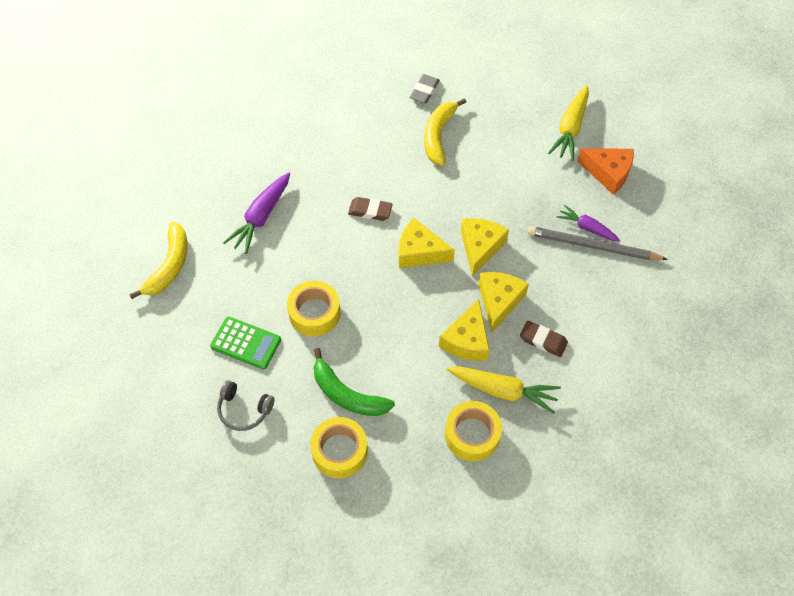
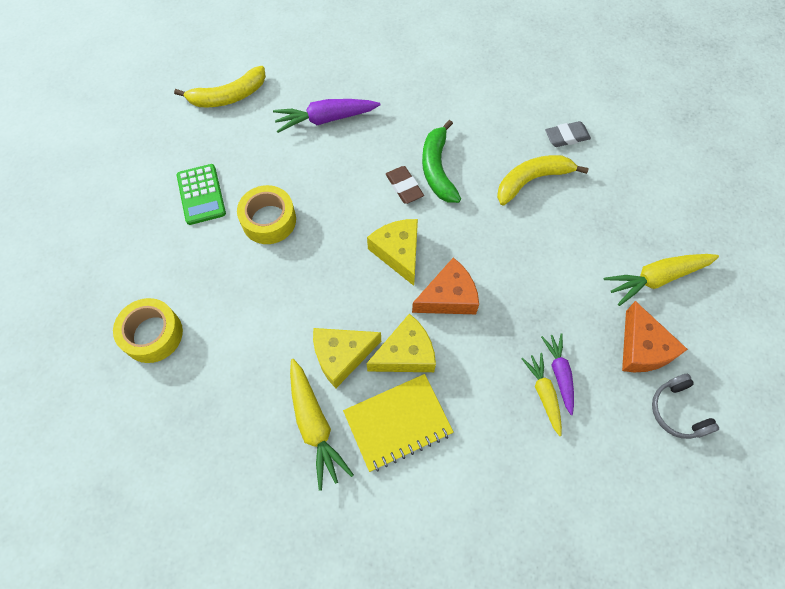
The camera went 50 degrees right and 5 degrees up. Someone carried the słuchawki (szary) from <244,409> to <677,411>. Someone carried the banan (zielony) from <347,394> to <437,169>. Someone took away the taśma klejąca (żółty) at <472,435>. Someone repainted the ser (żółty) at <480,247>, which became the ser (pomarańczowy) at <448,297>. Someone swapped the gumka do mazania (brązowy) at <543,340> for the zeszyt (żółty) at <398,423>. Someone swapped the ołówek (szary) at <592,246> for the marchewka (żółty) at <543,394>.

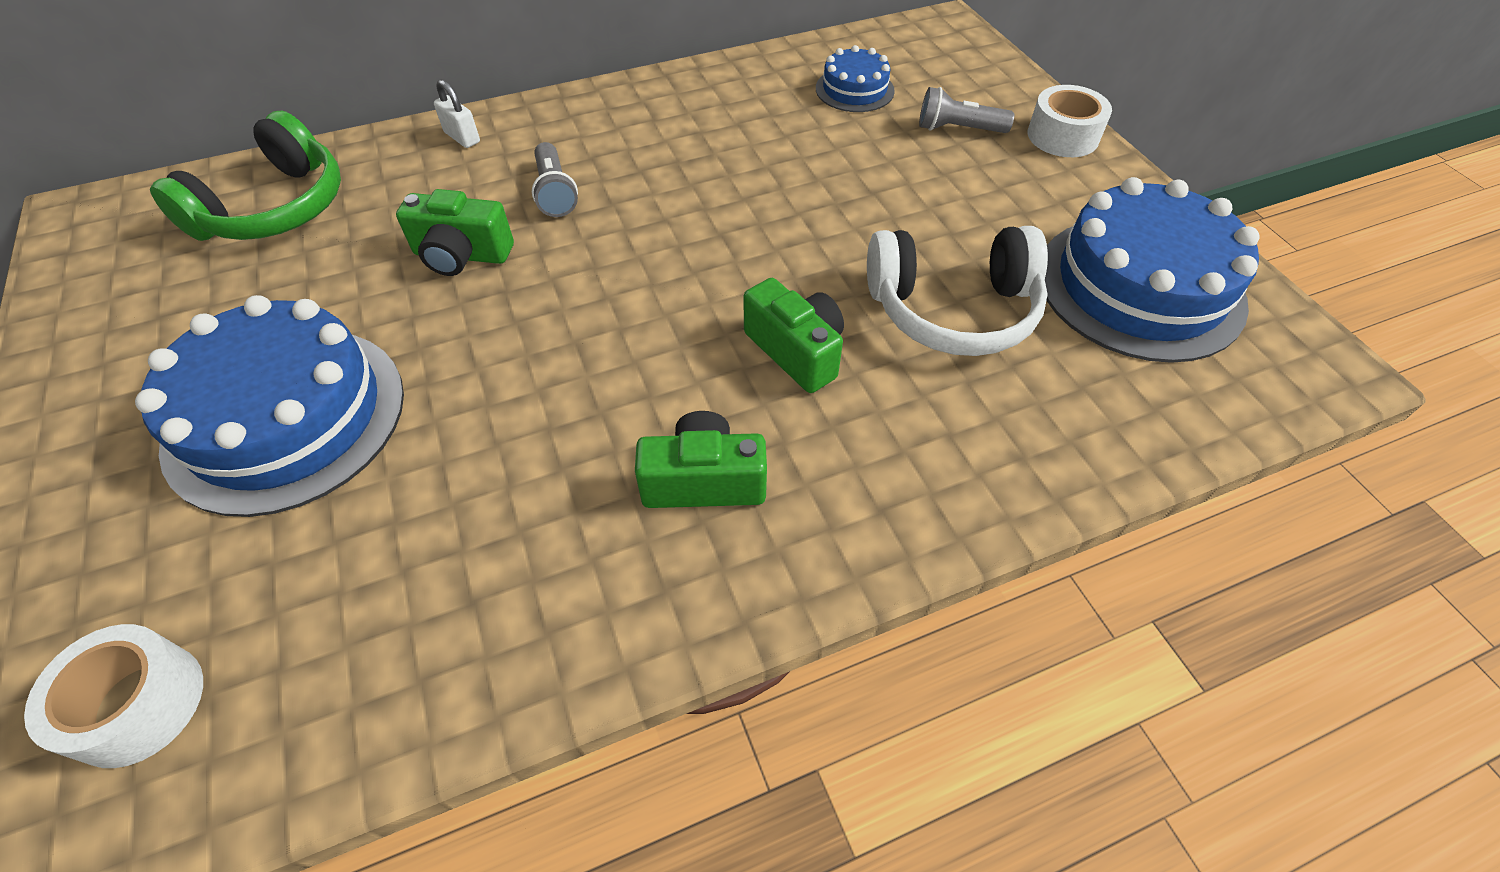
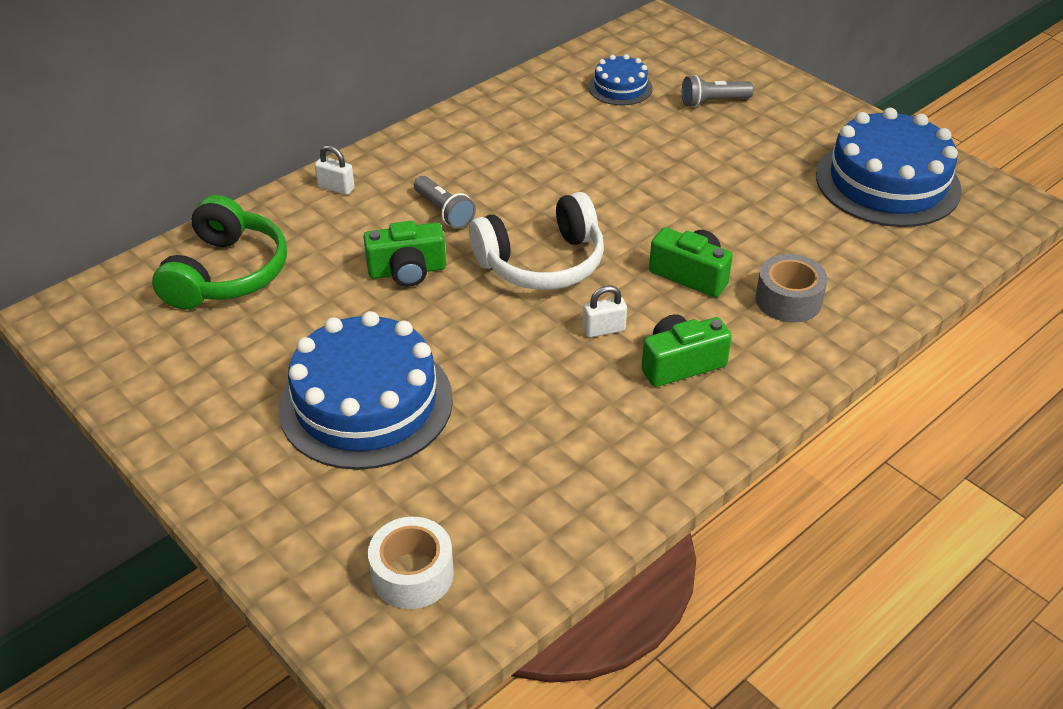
The camera went 20 degrees left and 10 degrees down. Someone carried the słuchawki (biały) from <953,310> to <542,262>. Someone took away the taśma klejąca (biały) at <1062,136>. Someone put down the kłódka (biały) at <604,329>. Someone put down the taśma klejąca (szary) at <788,300>.

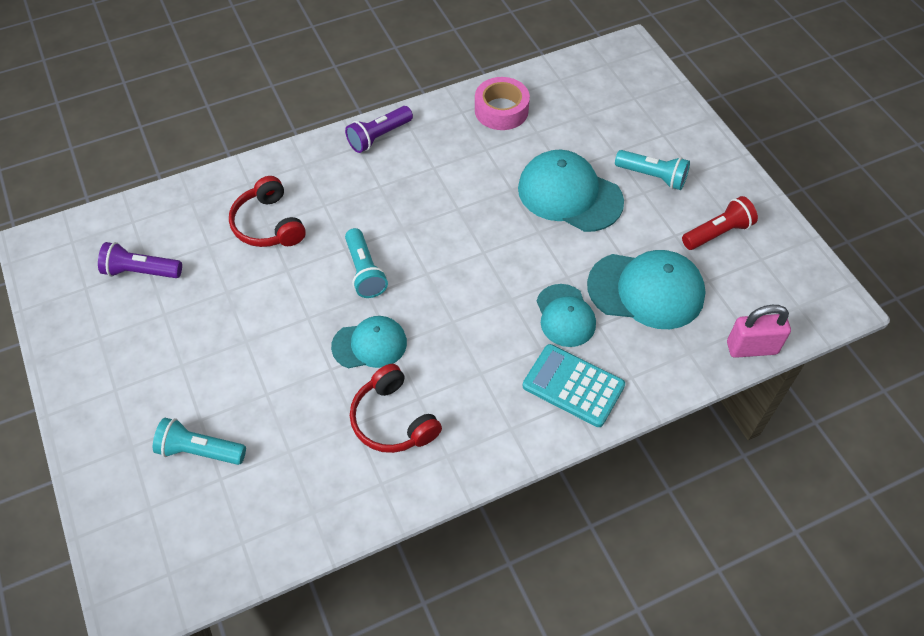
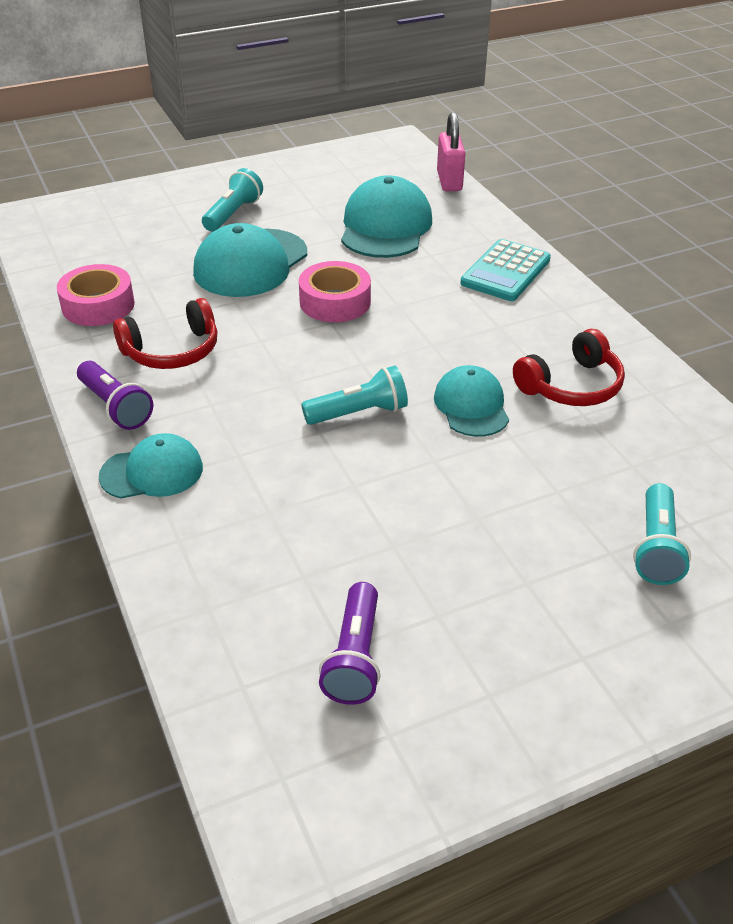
The camera went 90 degrees left and 15 degrees down. Someone carried the słuchawki (czerwony) from <268,224> to <172,351>. Someone carried the czapka (turkusowy) from <565,315> to <152,472>. Someone took away the latarka (czerwony) at <717,233>. Someone put down the taśma klejąca (różowy) at <335,302>.

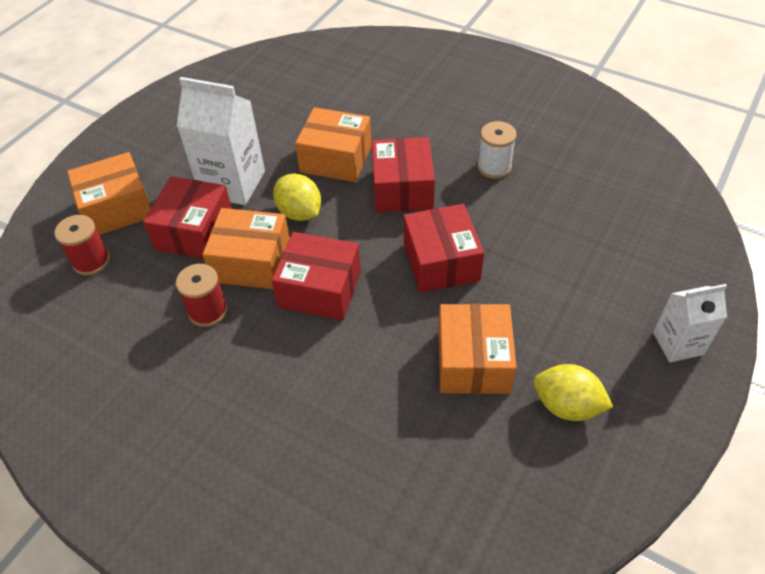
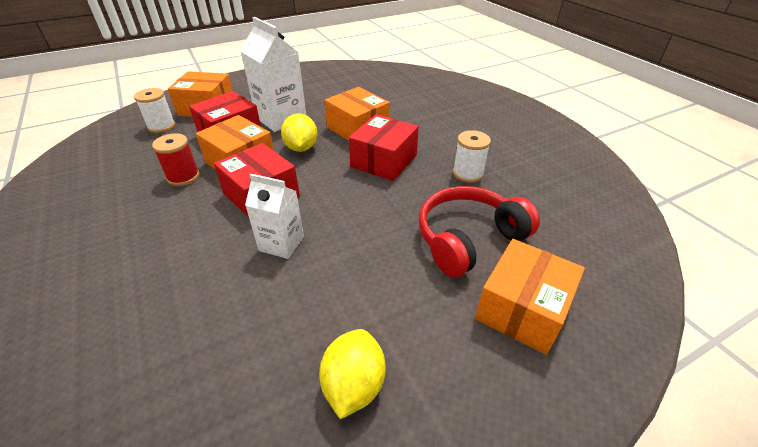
The camera went 30 degrees right and 10 degrees down. Someone repainted the szpulka (czerwony) at <91,261>, which became the szpulka (biały) at <161,126>. Someone took away the pudełko (czerwony) at <441,261>. Someone carried the pudełko (pomarańczowy) from <473,361> to <522,309>. Someone rotated the cytryna (żółty) at <566,406> by 45 degrees clockwise. Someone carried the karton mleka (biały) from <678,343> to <281,243>. Someone put down the słuchawki (czerwony) at <468,239>.

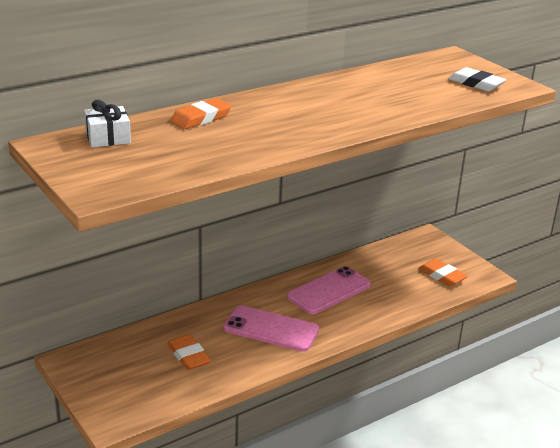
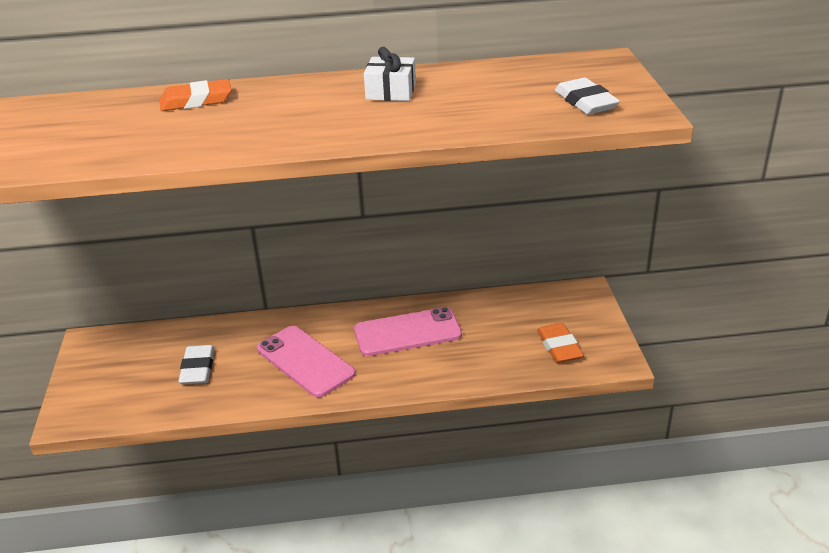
The camera went 30 degrees right and 5 degrees up. Someone carried the prezent (biały) from <108,137> to <391,91>. Someone repainted the gumka do mazania (pomarańczowy) at <188,355>, which became the gumka do mazania (biały) at <197,368>.

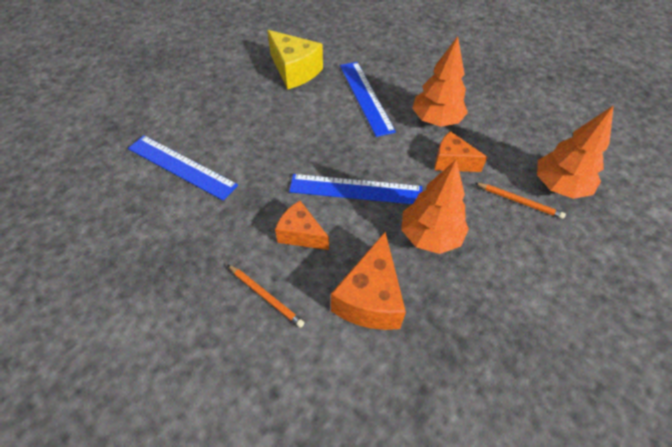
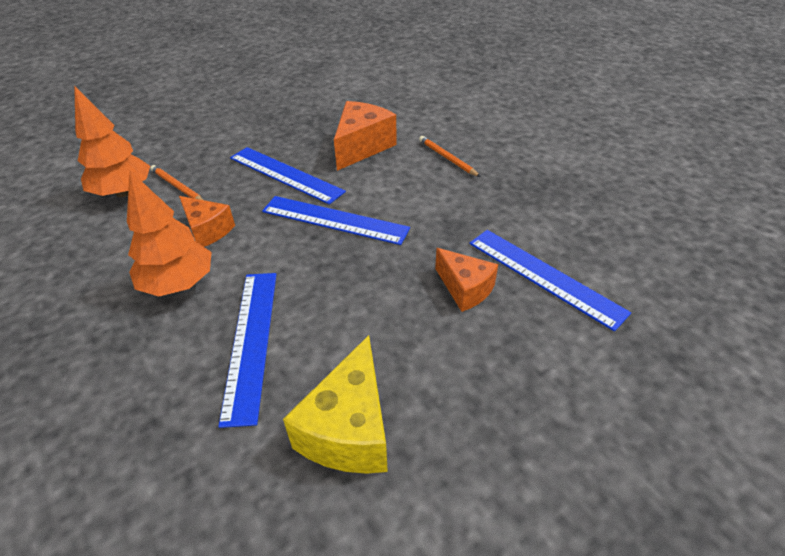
The camera went 165 degrees left and 10 degrees down. Someone rotated the ser (żółty) at <294,71> by 135 degrees counterclockwise. Someone carried the ser (pomarańczowy) from <301,234> to <465,289>. Someone swapped the drzewko (pomarańczowy) at <430,236> for the linijka (niebieski) at <285,174>.

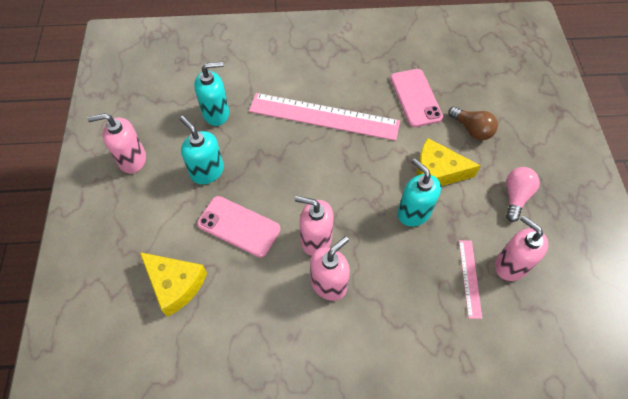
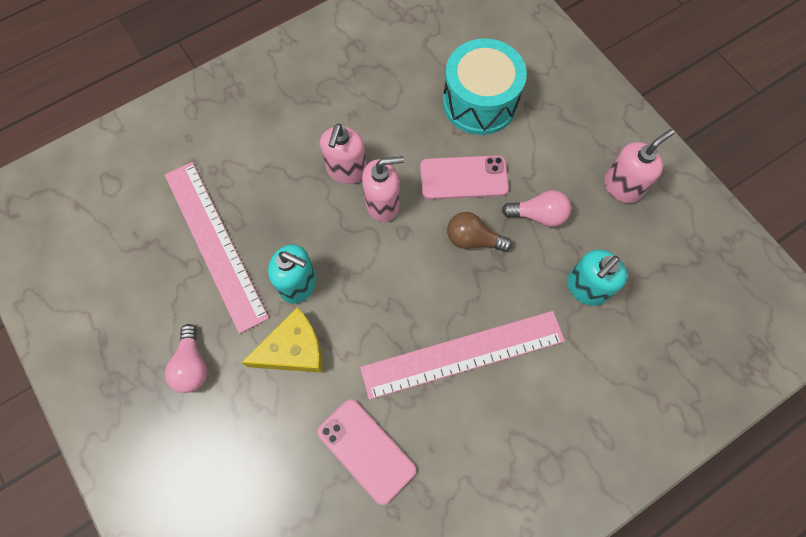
The camera went 150 degrees right and 10 degrees up. Someone swapped the ser (żółty) at <175,284> for the bęben (turkusowy) at <479,102>. Someone swapped the dozownik mydła (turkusowy) at <207,171> for the żarówka (różowy) at <538,215>. Someone carried the żarówka (brązowy) from <472,129> to <473,239>. Someone scaled the linijka (różowy) at <469,278> by 2.16. Someone took away the dozownik mydła (różowy) at <510,265>.

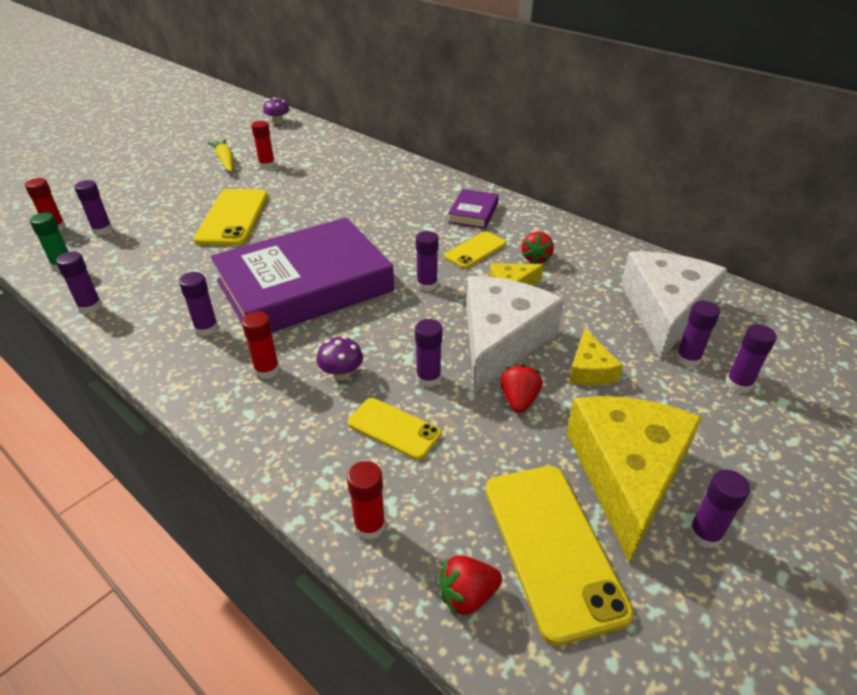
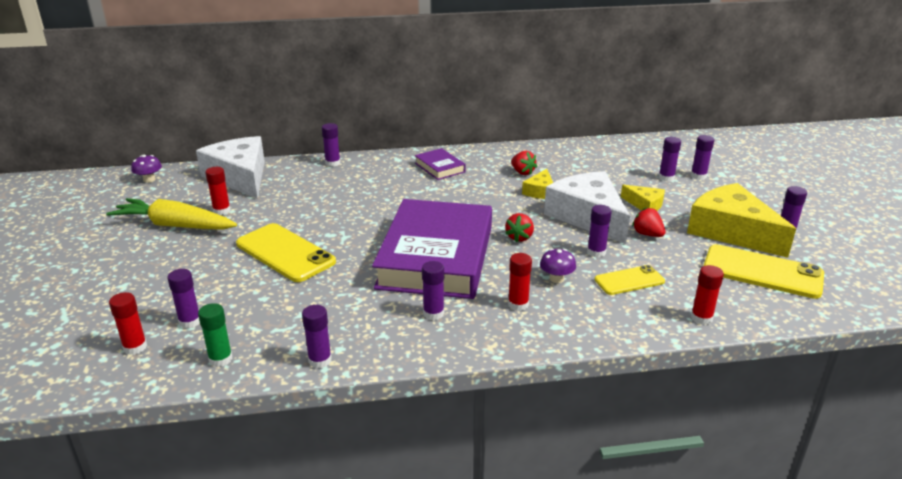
The camera went 50 degrees left and 10 degrees down. Someone scaled the marchewka (żółty) at <225,161> by 1.61. Someone carried the klej w sztyfcie (fioletowy) from <427,285> to <332,163>. Someone carried the truskawka (czerwony) from <467,595> to <519,237>. Someone took away the telefon (żółty) at <475,250>. Someone carried the ser (biały) from <665,310> to <240,177>.

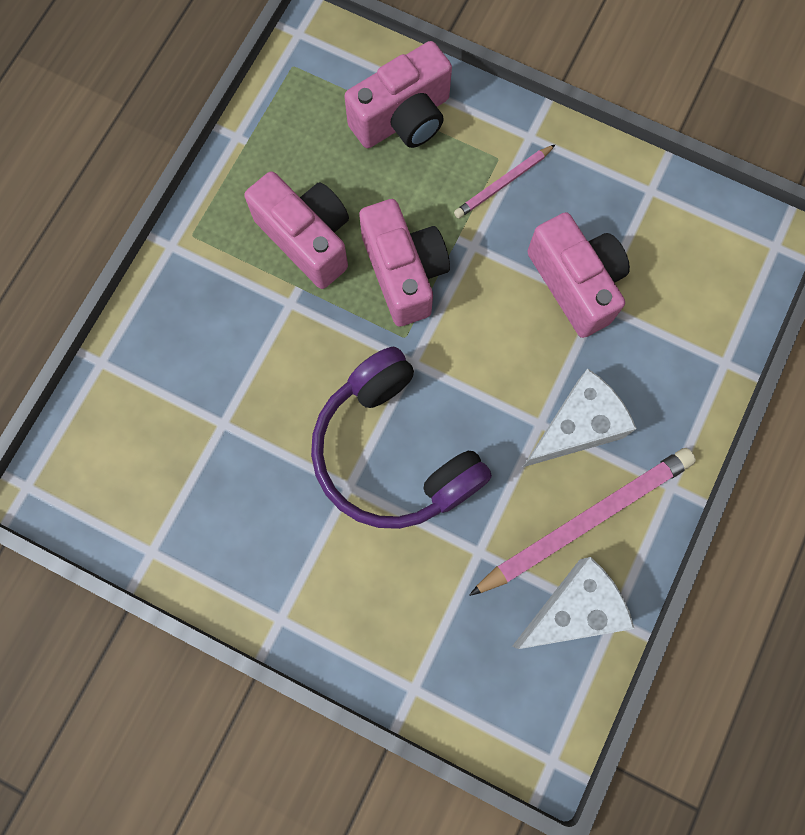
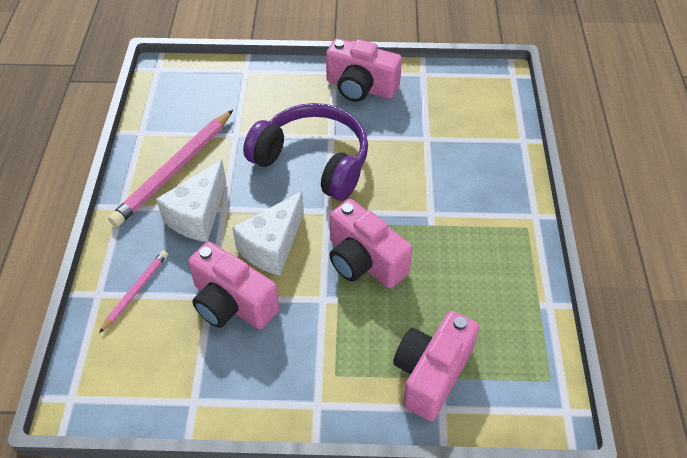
The camera went 155 degrees right and 25 degrees down. Someone carried the aparat fotograficzny (różowy) from <307,239> to <361,87>. Someone carried the ołówek (różowy) from <503,184> to <136,291>. Someone carried the ser (biały) from <573,609> to <272,247>.

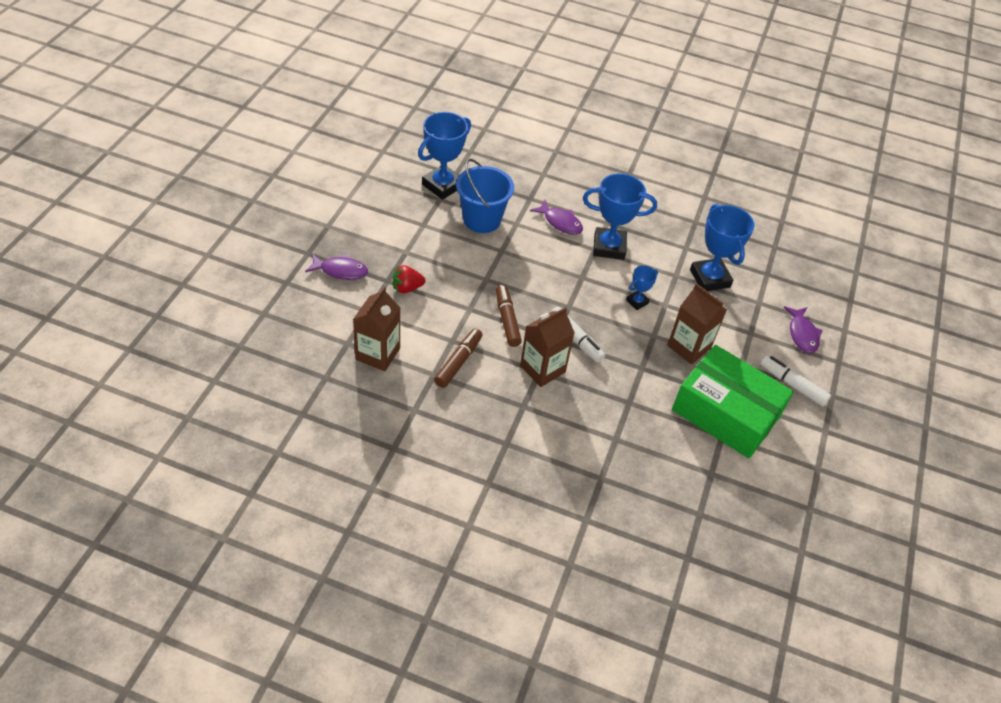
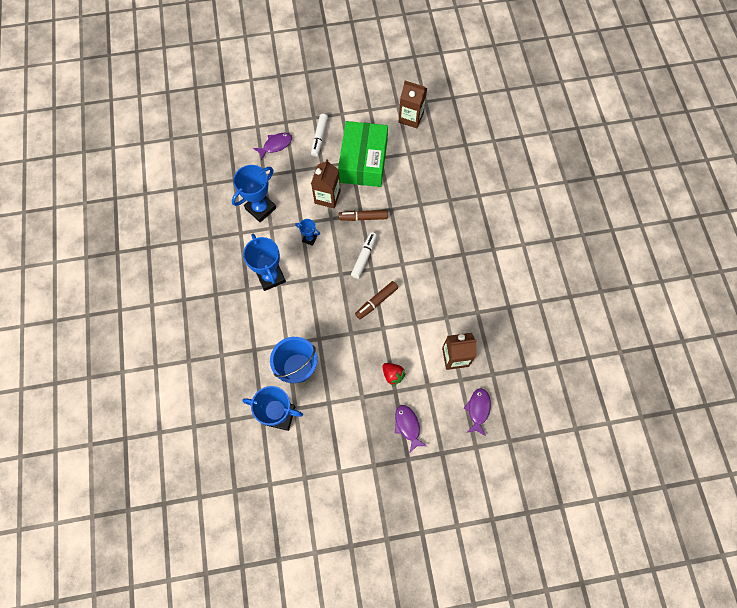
The camera went 115 degrees left and 20 degrees up. Someone carried the flamaster (brązowy) from <458,362> to <363,217>. Someone carried the karton mleka (brązowy) from <542,369> to <411,117>. Someone carried the ryba (fioletowy) from <560,222> to <478,409>.

